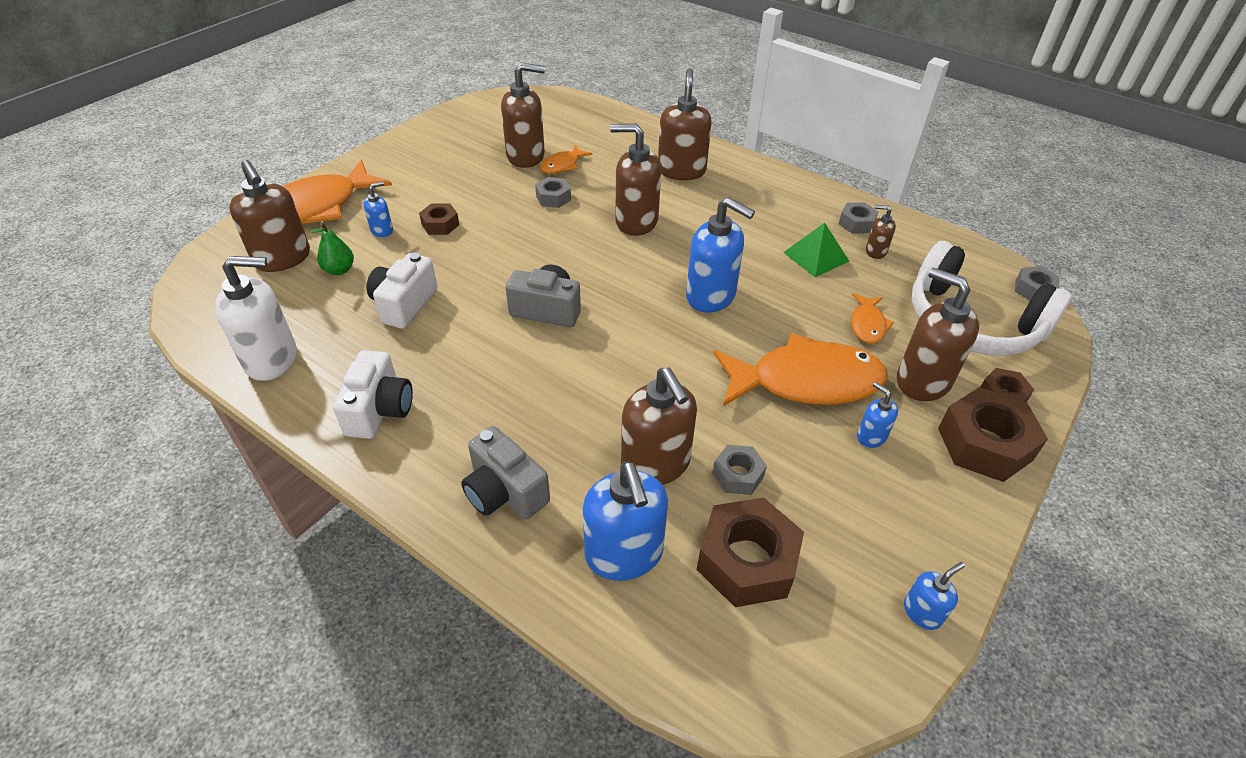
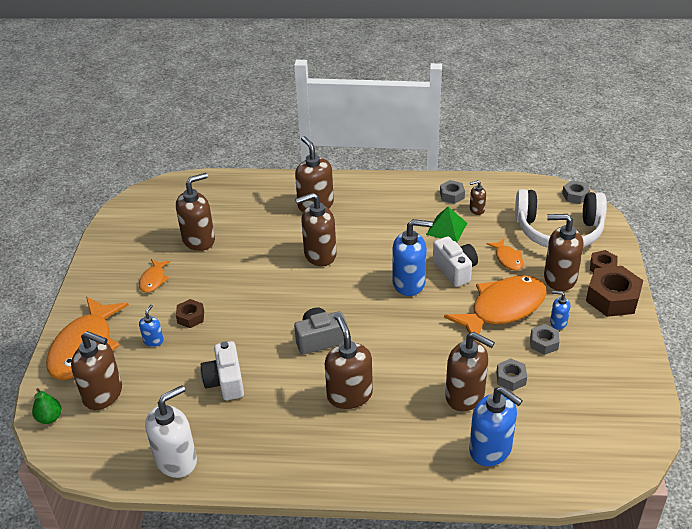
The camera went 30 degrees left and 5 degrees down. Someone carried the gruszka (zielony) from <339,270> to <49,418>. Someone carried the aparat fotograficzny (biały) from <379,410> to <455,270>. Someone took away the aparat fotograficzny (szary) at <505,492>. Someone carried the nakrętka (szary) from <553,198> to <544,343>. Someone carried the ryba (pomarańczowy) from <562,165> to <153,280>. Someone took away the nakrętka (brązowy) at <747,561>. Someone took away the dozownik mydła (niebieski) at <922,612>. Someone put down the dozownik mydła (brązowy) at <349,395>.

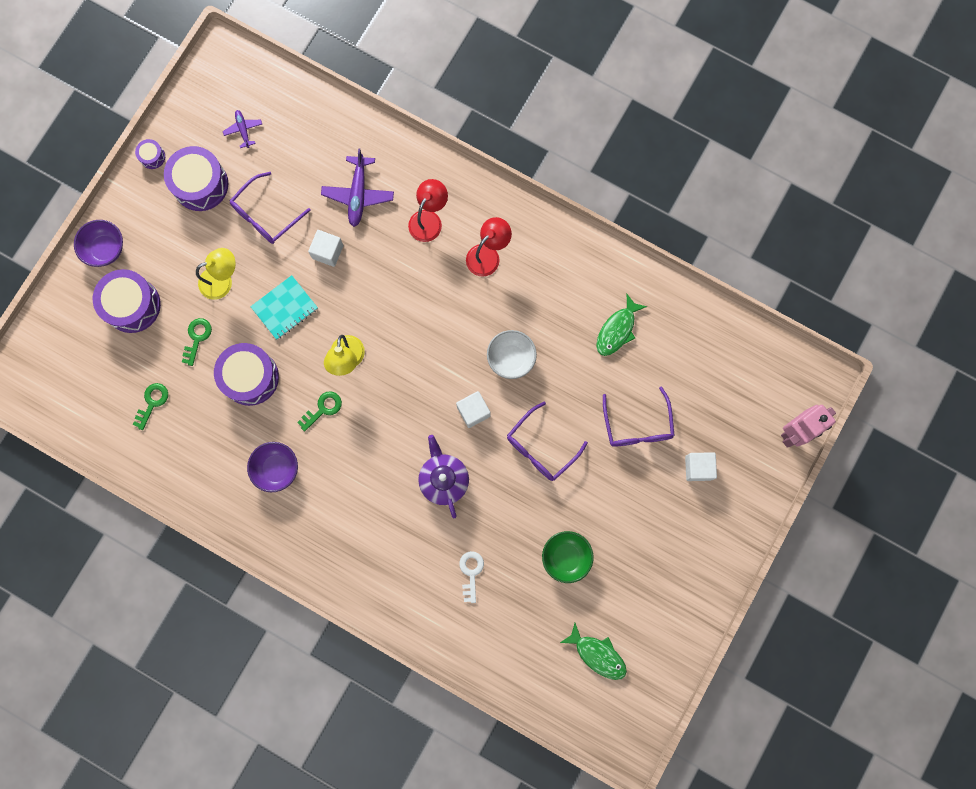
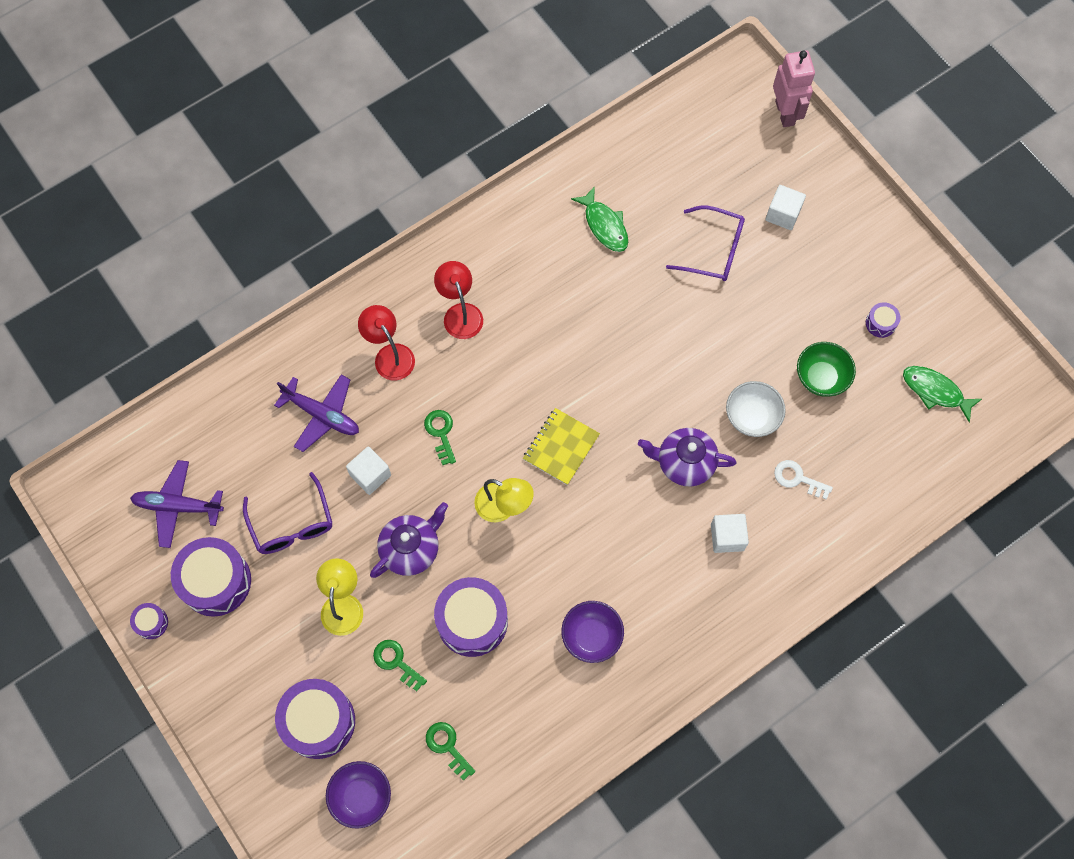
The camera went 65 degrees left and 10 degrees down. Someone carried the miska (fioletowy) from <105,249> to <361,796>. Someone scaled the samolot (fioletowy) at <243,130> by 1.79. Someone swapped the zeszyt (turkusowy) at <285,308> for the imbryk (fioletowy) at <411,549>. Someone carried the klucz (zielony) from <323,409> to <441,433>. Someone carried the sześcian (biały) from <473,411> to <727,537>. Someone carried the miska (biały) from <511,358> to <752,417>. Someone took away the okulary (fioletowy) at <540,448>. Someone rotated the ryba (zielony) at <597,654> by 120 degrees counterclockwise. Someone put down the zeszyt (żółty) at <561,447>. Someone put down the bęben (fioletowy) at <880,323>.

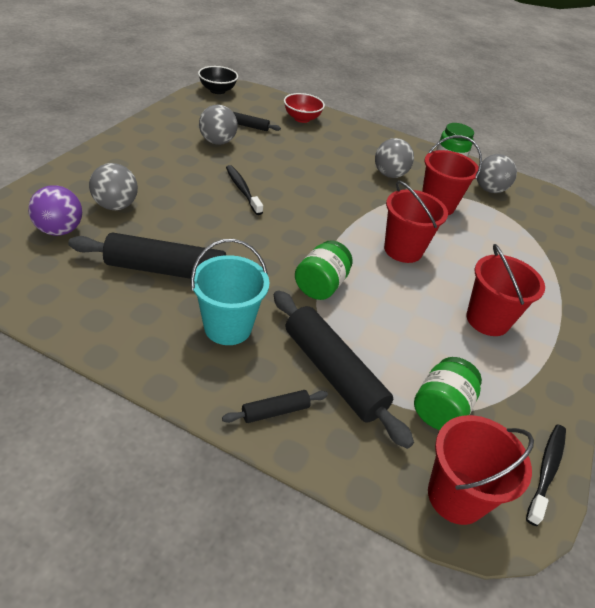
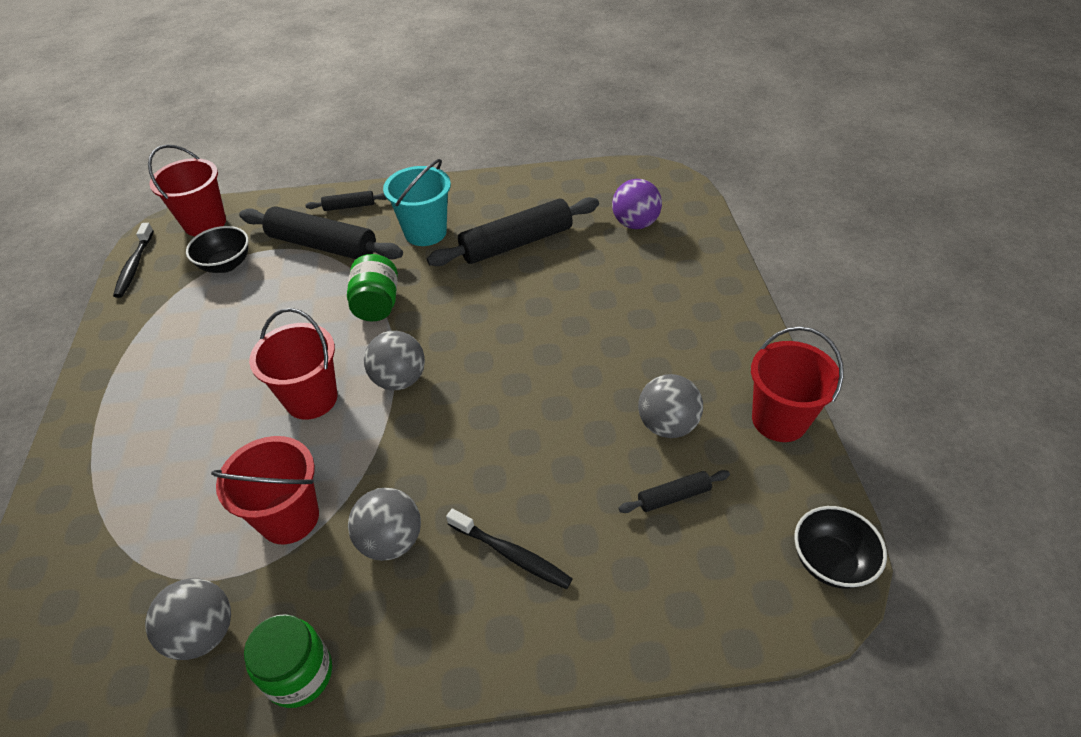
The camera went 155 degrees right and 5 degrees up. Someone carried the piłka (szary) from <115,206> to <399,379>. Someone rotated the wałek do ciasta (czarny) at <275,411> by 45 degrees clockwise. Someone carried the szczoteczka do zębów (czarny) from <242,190> to <511,554>. Someone took away the miska (czerwony) at <302,118>. Someone swapped the słoik (zielony) at <440,408> for the miska (czarny) at <226,264>. Someone carried the wiadro (czerwony) from <487,320> to <779,420>.

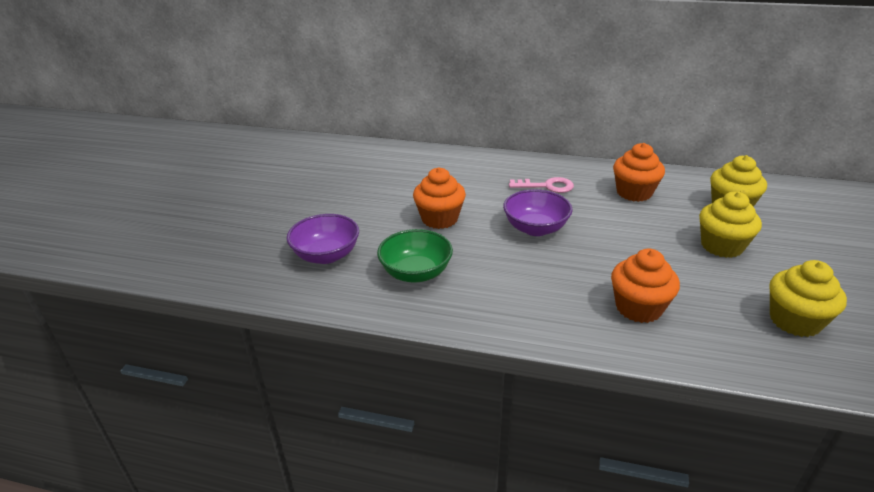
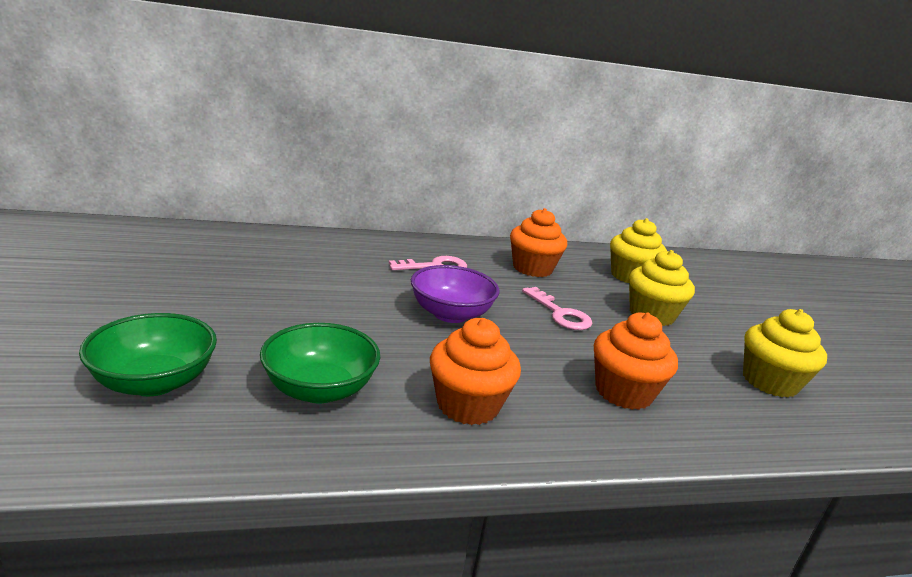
The camera went 30 degrees left and 10 degrees down. Someone repainted the miska (fioletowy) at <326,255>, which became the miska (zielony) at <154,382>. Someone carried the muffinka (pomarańczowy) from <439,219> to <468,405>. Someone put down the klucz (różowy) at <560,313>.

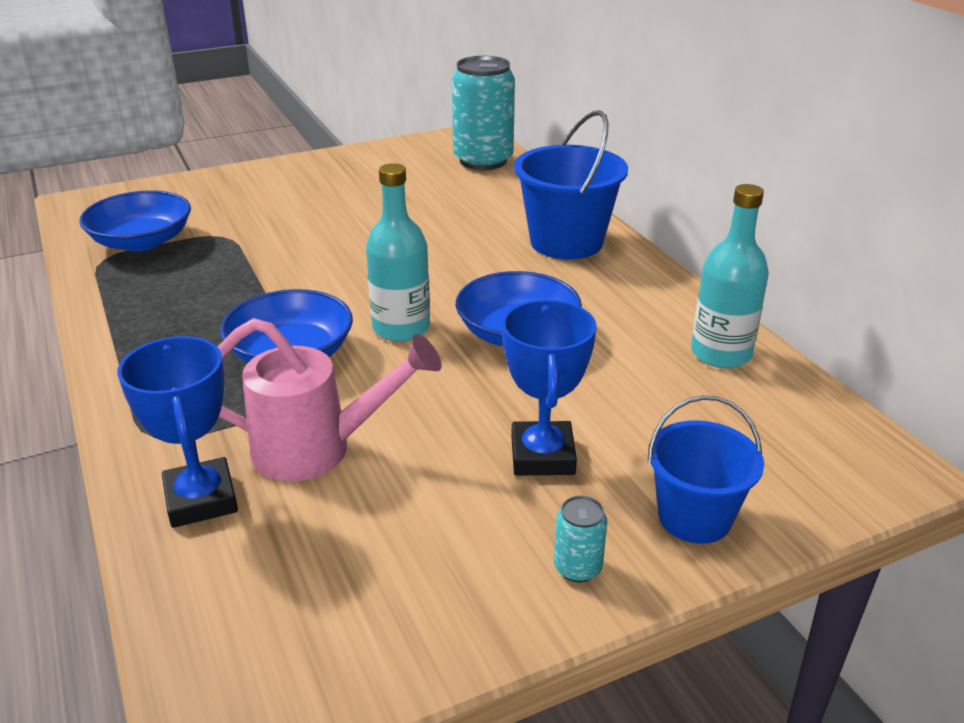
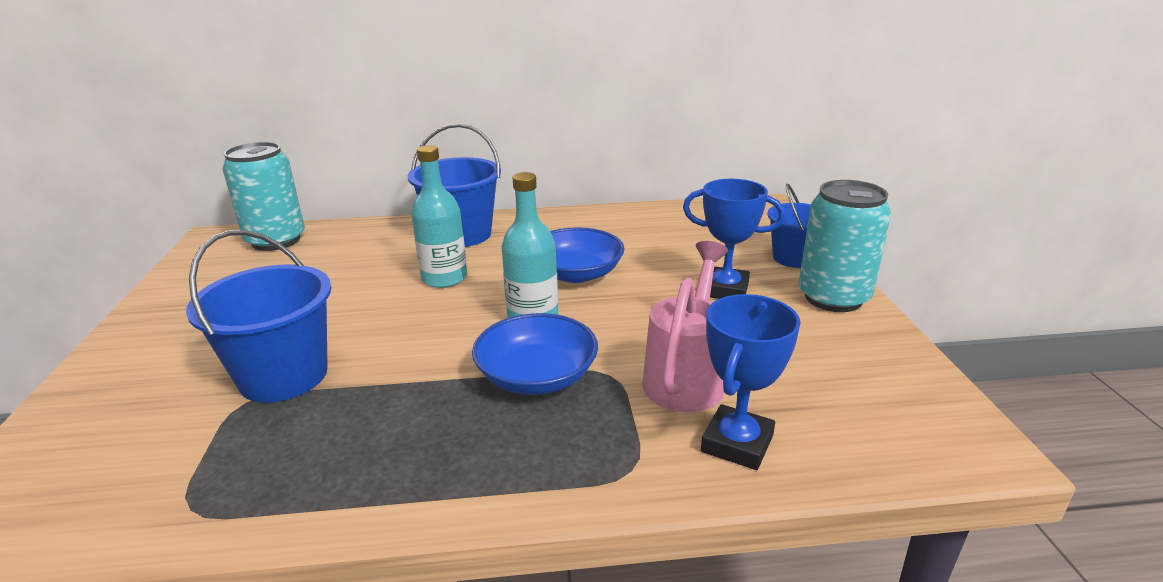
The camera went 70 degrees left and 5 degrees down. Someone took away the miska (niebieski) at <142,241>. Someone rotated the puchar (niebieski) at <201,499> by 60 degrees counterclockwise. Someone scaled the puszka (turkusowy) at <577,568> by 2.38. Someone carried the butelka (turkusowy) from <721,353> to <444,278>. Someone put down the wiadro (niebieski) at <283,376>.

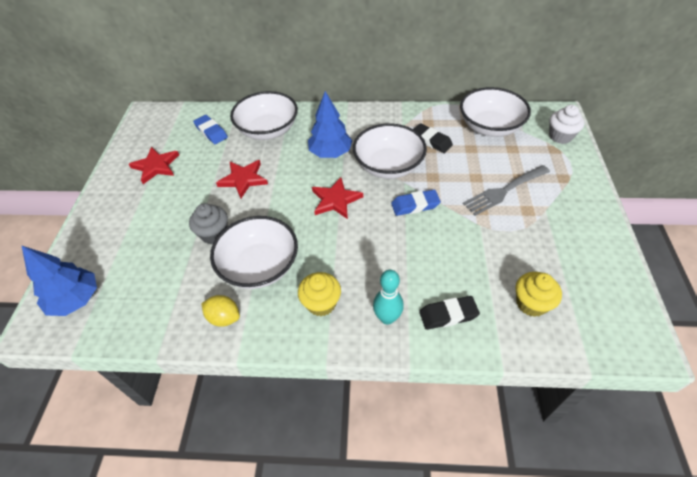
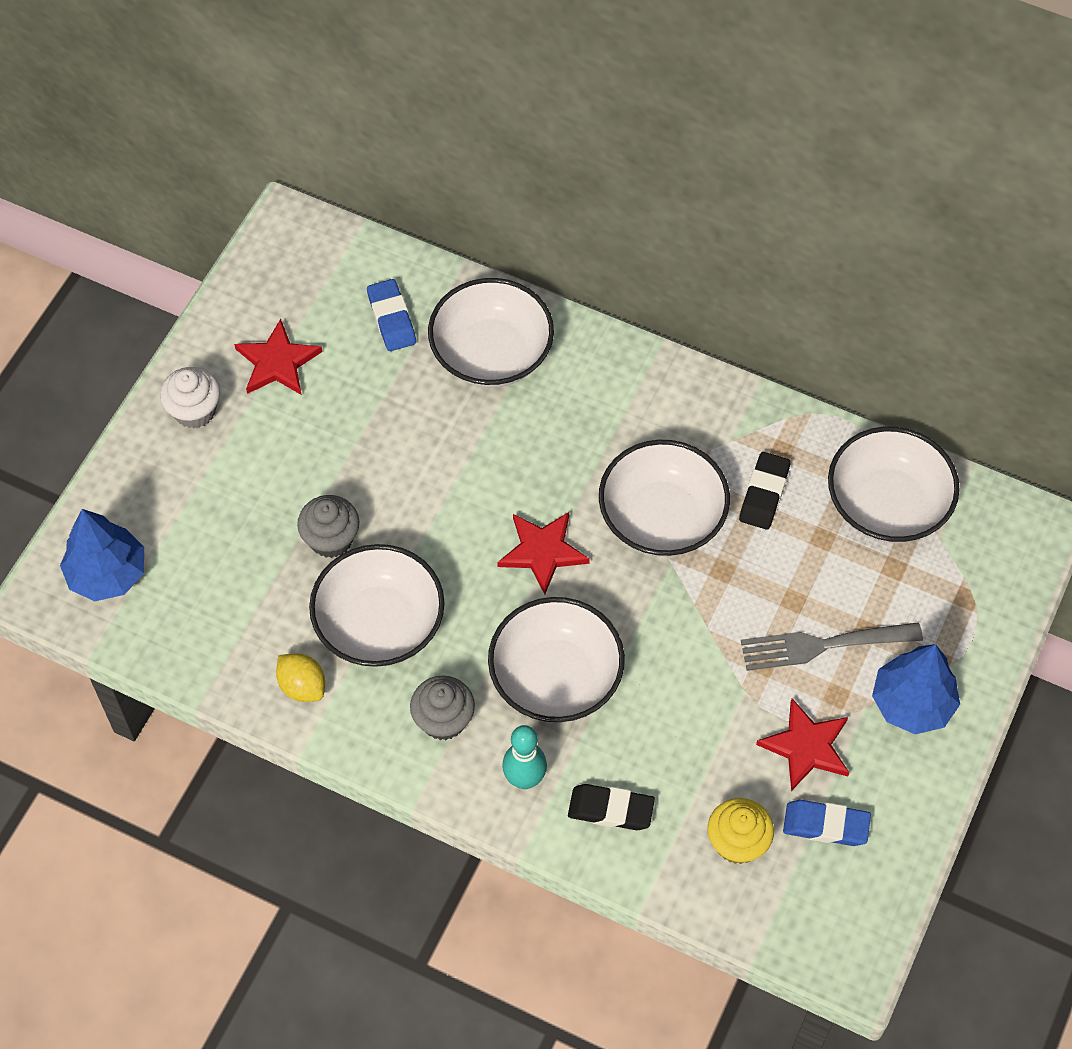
The camera went 20 degrees right and 10 degrees up. Someone carried the gwiazda (czerwony) from <243,179> to <806,747>. Someone repainted the muffinka (żółty) at <321,303>, which became the muffinka (szary) at <443,720>. Someone carried the drzewko (niebieski) from <330,153> to <912,703>. Someone carried the gumka do mazania (niebieski) from <415,205> to <826,825>. Someone rotated the gumka do mazania (czarny) at <431,141> by 45 degrees clockwise. Someone carried the muffinka (biały) from <560,136> to <194,411>. Someone put down the miska (biały) at <555,677>.

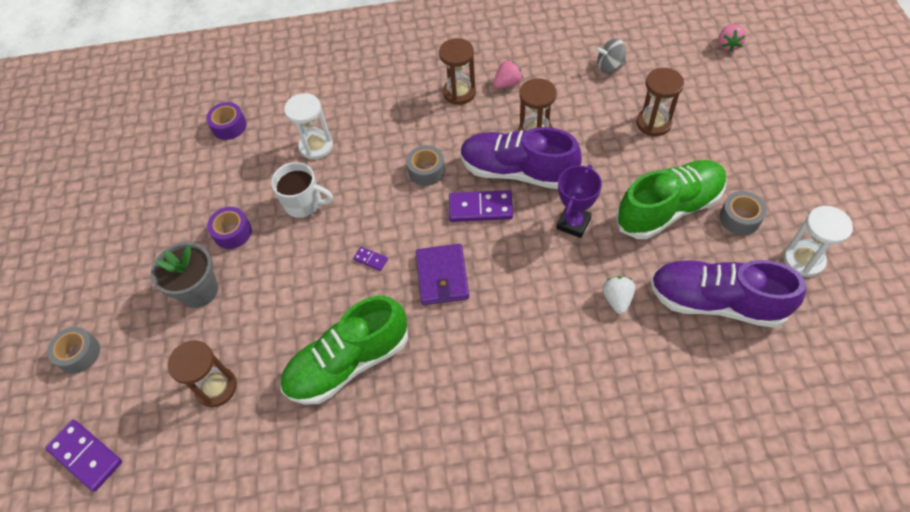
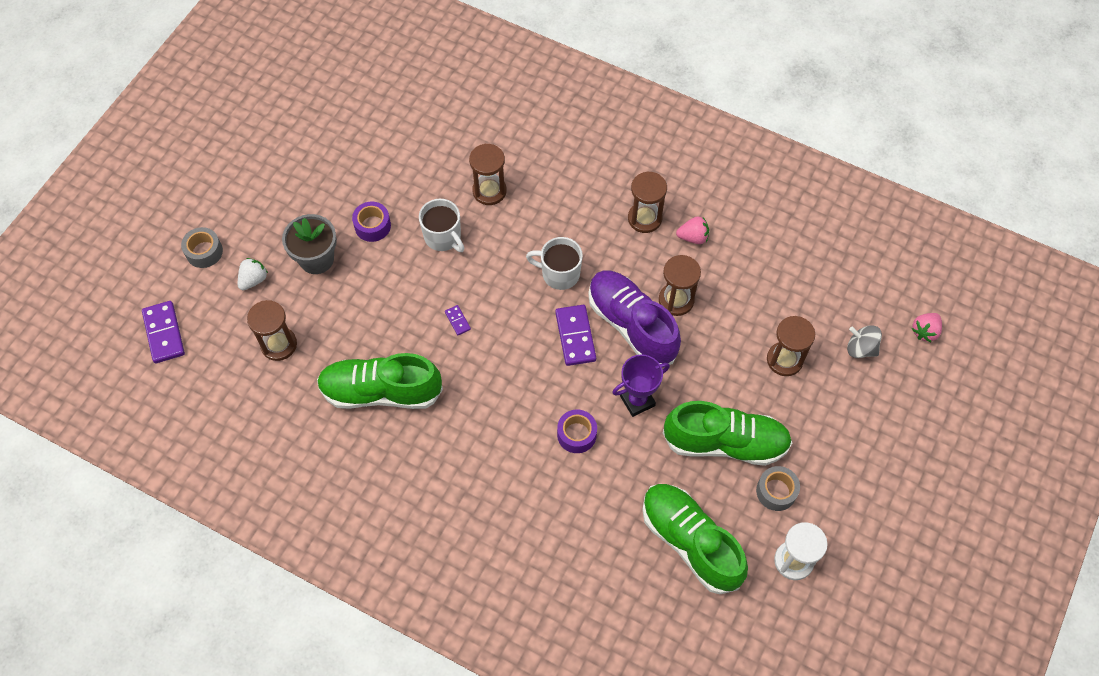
The camera went 30 degrees right and 5 degrees up. Someone carried the taśma klejąca (fioletowy) from <229,126> to <576,434>. Someone repainted the klepsydra (biały) at <316,146>, which became the klepsydra (brązowy) at <489,191>. Someone swapped the taśma klejąca (szary) at <426,171> for the kubek (biały) at <559,273>. Someone took away the portfel (fioletowy) at <442,276>. Someone rotated the kostka domina (fioletowy) at <480,208> by 45 degrees clockwise. Someone carried the bączek (szary) from <609,66> to <860,348>. Someone carried the truskawka (biały) from <617,299> to <253,280>. Someone repainted the but (fioletowy) at <716,302>, which became the but (zielony) at <690,542>.

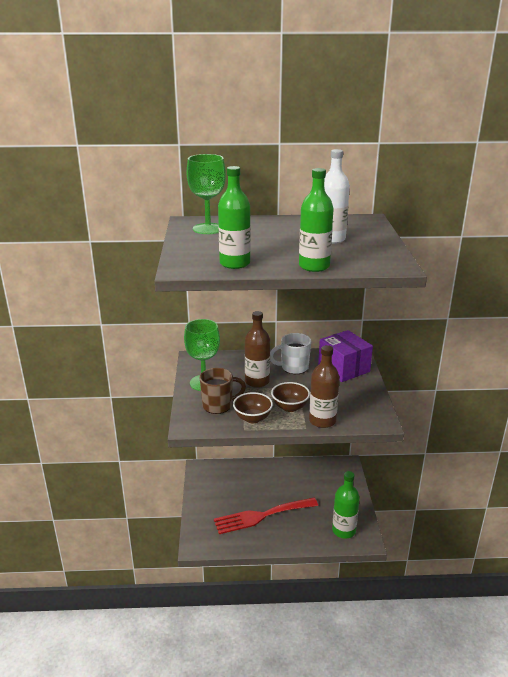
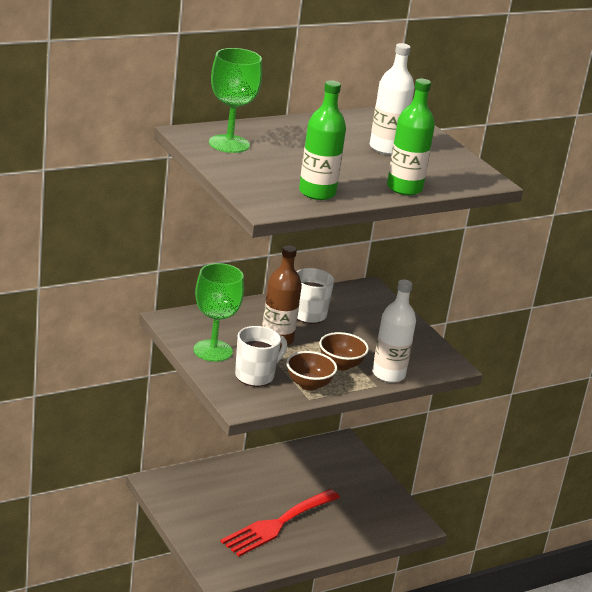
The camera went 30 degrees left and 0 degrees up. Someone repainted the kubek (brązowy) at <218,405>, which became the kubek (biały) at <255,376>. Someone repainted the butelka (brązowy) at <322,421>, which became the butelka (biały) at <388,374>. Someone took away the pudełko (fioletowy) at <343,368>. Someone took away the butelka (zielony) at <343,530>.

